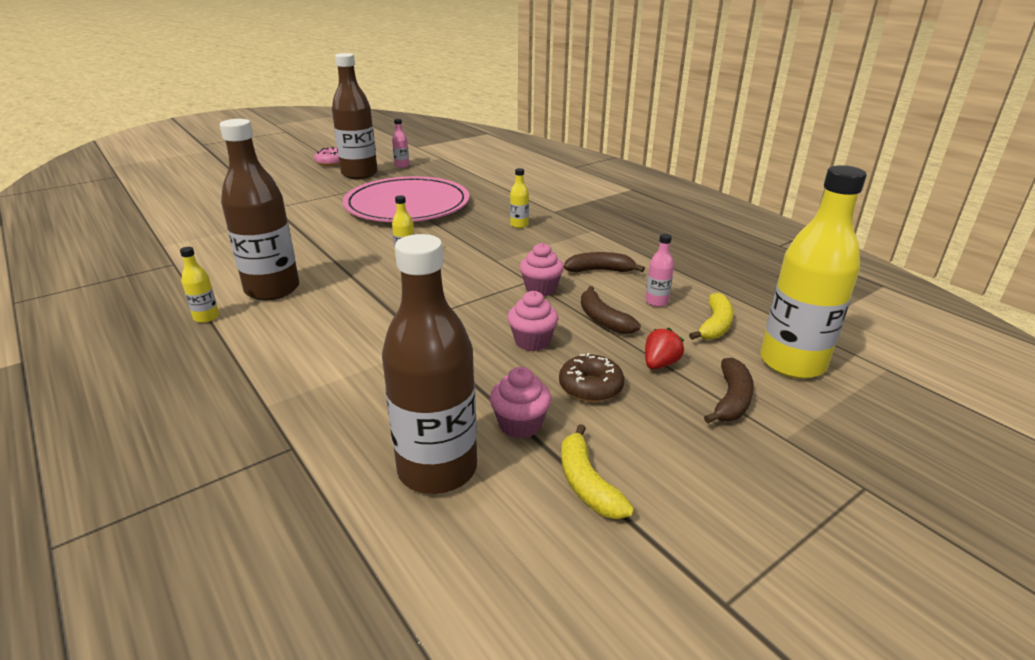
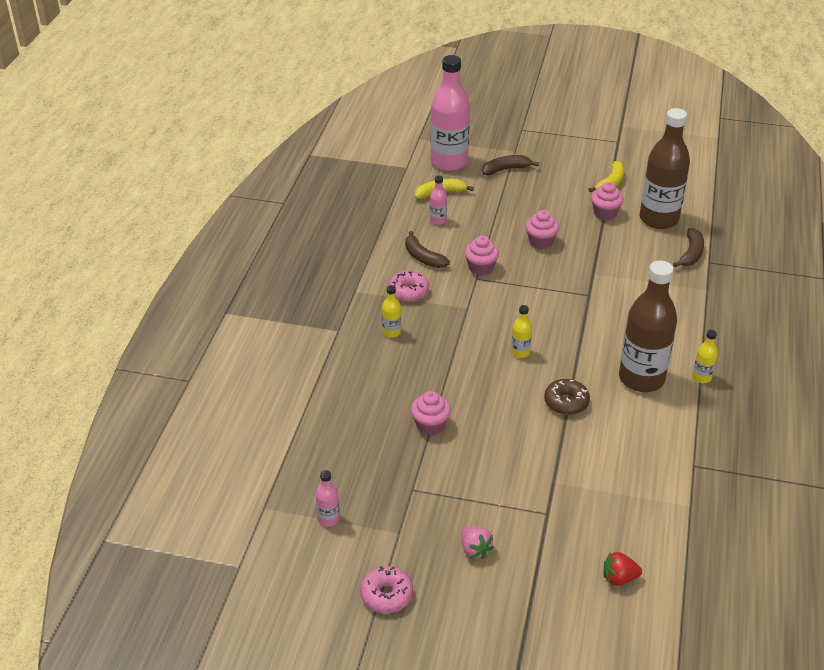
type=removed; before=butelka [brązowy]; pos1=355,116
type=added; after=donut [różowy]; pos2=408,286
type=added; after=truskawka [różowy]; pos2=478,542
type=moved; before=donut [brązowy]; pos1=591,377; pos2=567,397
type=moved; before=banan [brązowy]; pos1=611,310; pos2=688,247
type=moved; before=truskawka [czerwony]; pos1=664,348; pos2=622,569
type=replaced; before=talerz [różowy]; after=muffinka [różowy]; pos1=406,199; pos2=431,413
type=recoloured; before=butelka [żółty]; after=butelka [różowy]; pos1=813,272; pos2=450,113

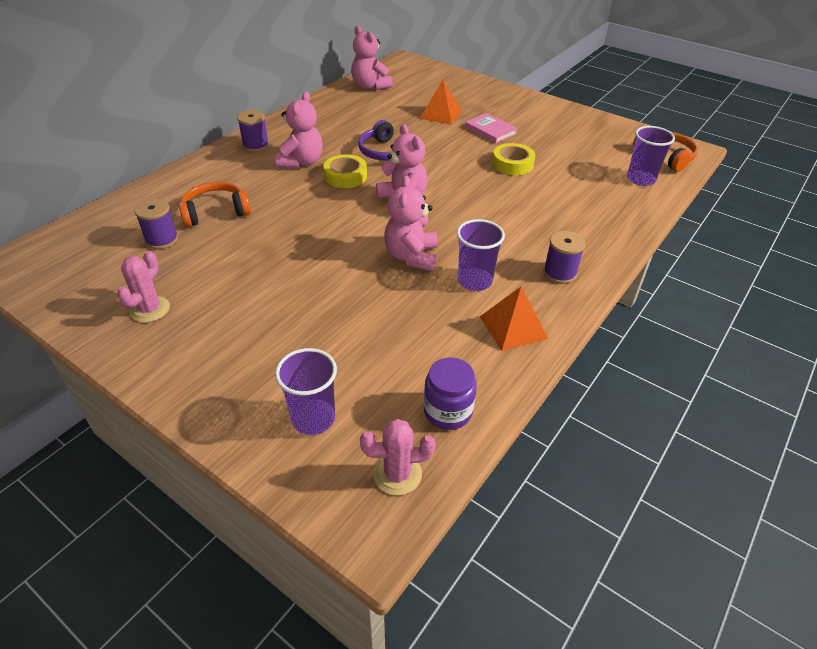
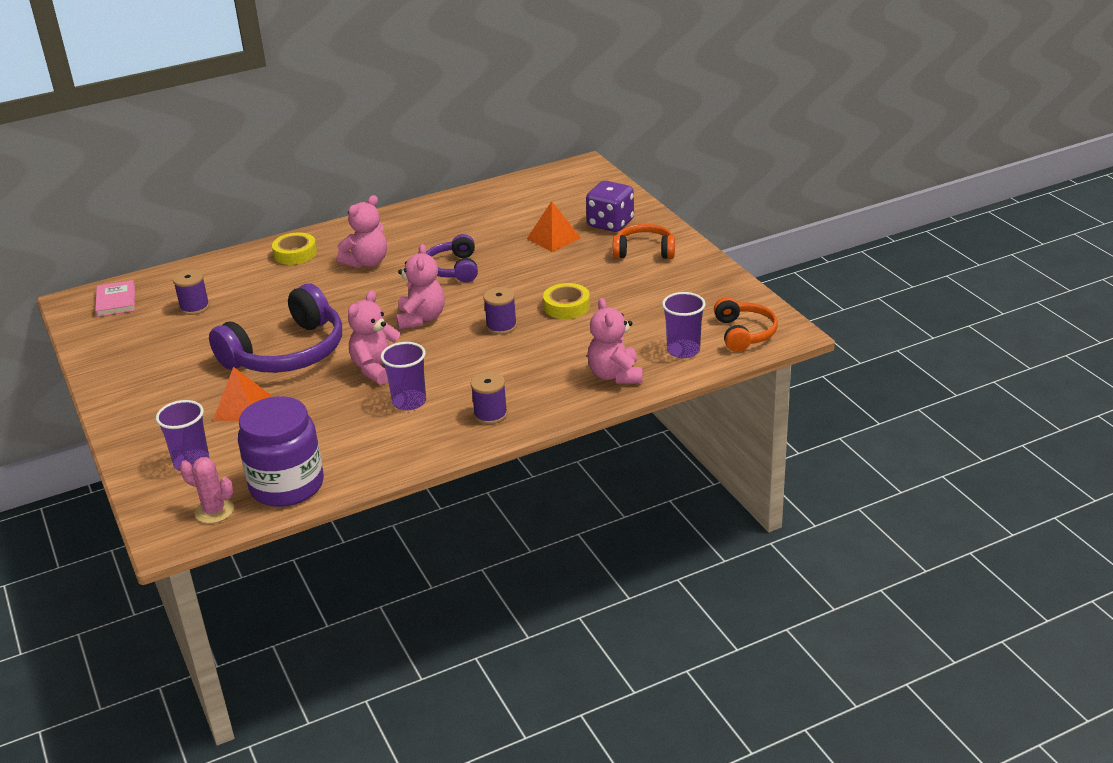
type=removed; before=kaktus [różowy]; pos1=143,287
type=added; after=słuchawki [fioletowy]; pos2=275,328
type=added; after=kostka do gry [fioletowy]; pos2=610,206
type=moved; before=słuchawki [pomarańczowy]; pos1=215,204; pos2=644,241
type=moved; before=szpulka [fioletowy]; pos1=253,131; pos2=500,311
type=moved; before=taśma klejąca [żółty]; pos1=345,171; pos2=294,248
type=moved; before=miś [różowy]; pos1=372,58; pos2=615,341
type=moved; before=książka [różowy]; pos1=491,128; pos2=115,298
type=moved; before=piramida [pomarańczowy]; pos1=514,318; pos2=242,394
type=resized; before=słoik [fioletowy]; pos1=450,393; pos2=281,451; scale=1.77

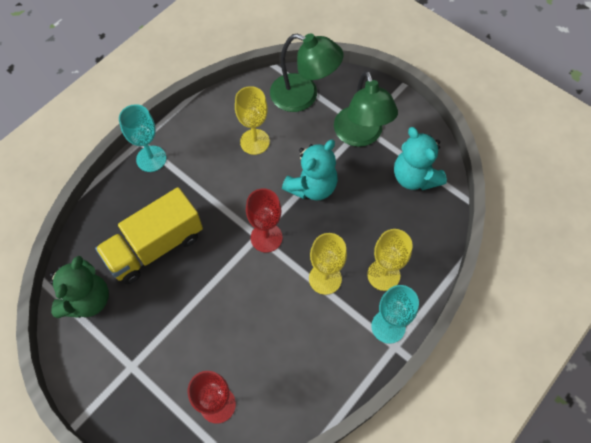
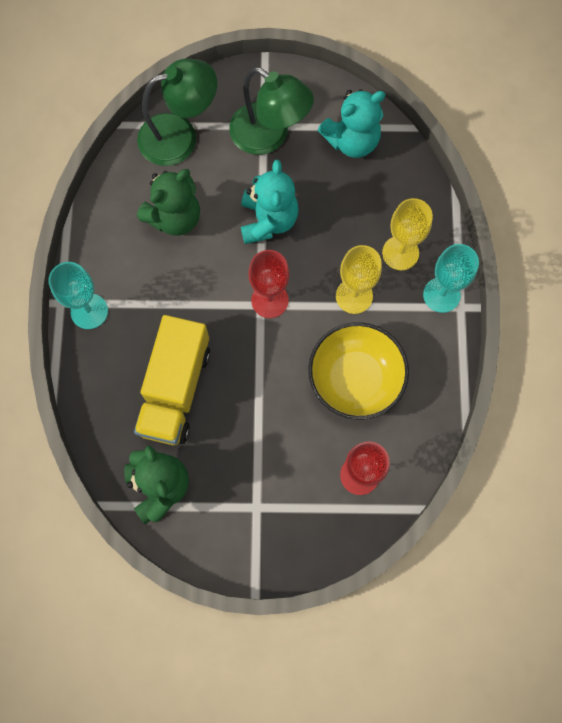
type=added; after=miska [żółty]; pos2=358,371
type=replaced; before=kielich [żółty]; after=miś [zielony]; pos1=252,120; pos2=168,202
type=turned; before=miś [turkusowy]; pos1=420,158; pos2=351,123; turn=-45

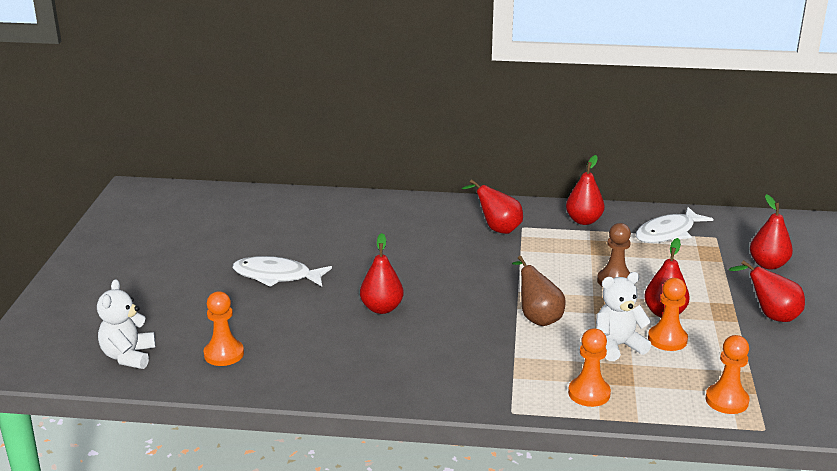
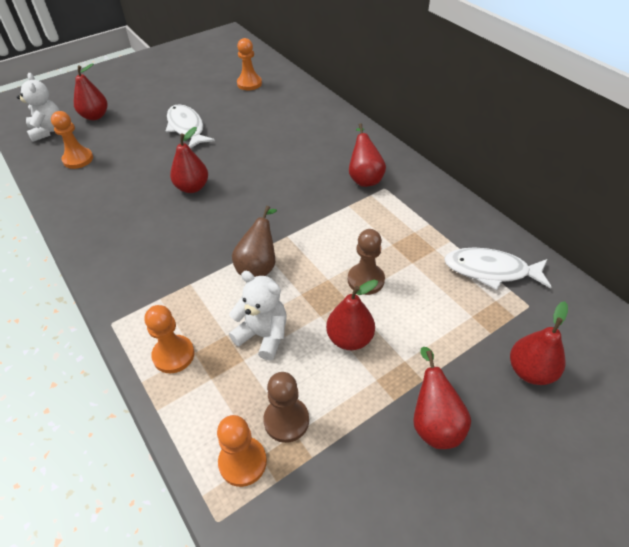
type=added; after=pionek [brązowy]; pos2=286,407
type=moved; before=gruszka [czerwony]; pos1=585,190; pos2=91,91
type=moved; before=pionek [pomarańczowy]; pos1=668,314; pos2=249,64
type=turned; before=miś [biały]; pos1=126,324; pos2=38,107; turn=105

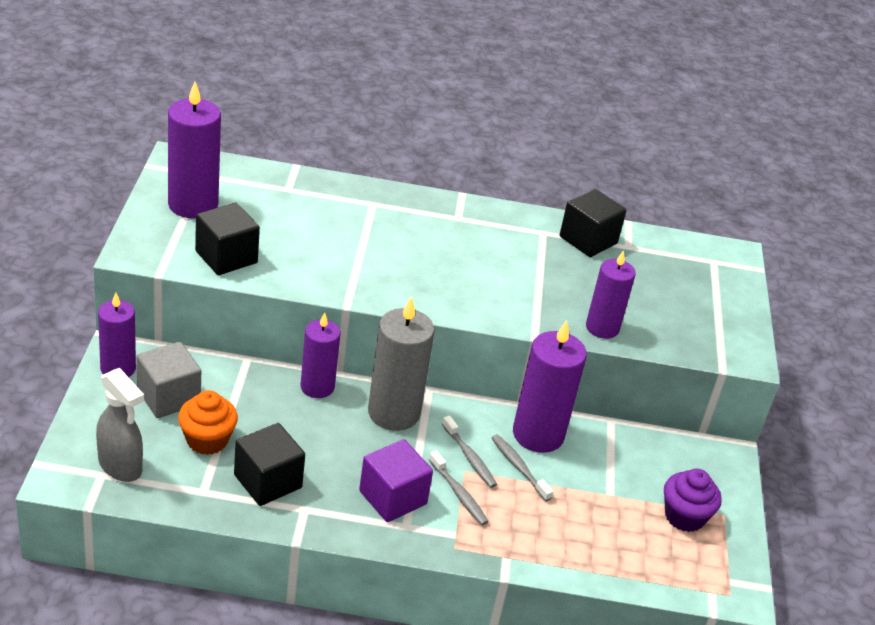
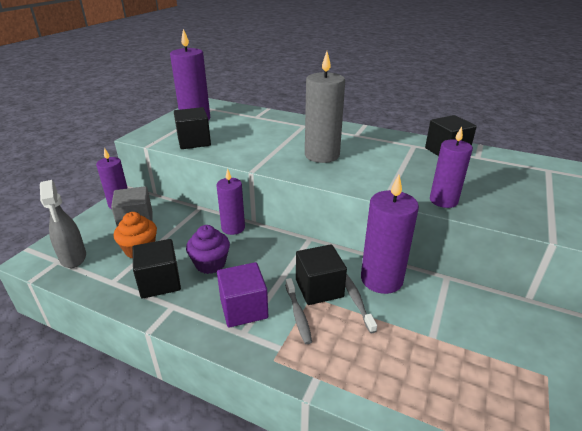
type=moved; before=świeca [szary]; pos1=401,363; pos2=325,107
type=moved; before=muffinka [fioletowy]; pos1=693,500; pos2=208,249
type=replaced; before=szczoteczka do zębów [szary]; after=sześcian [czarny]; pos1=469,452; pos2=321,274

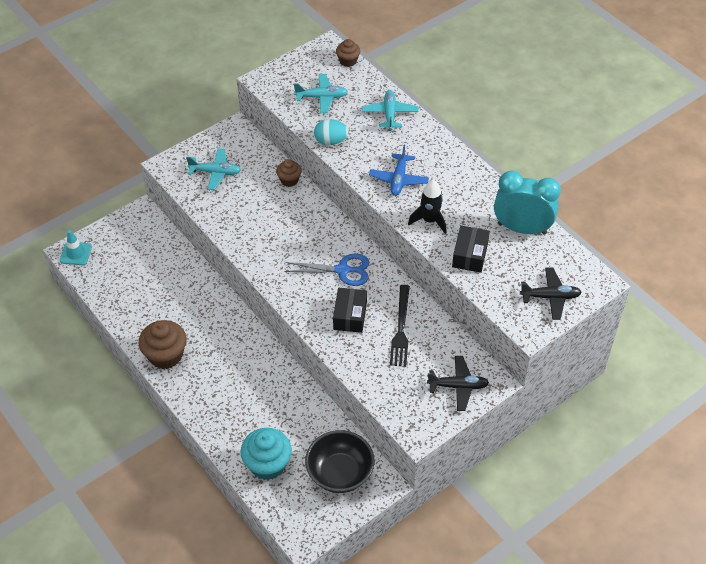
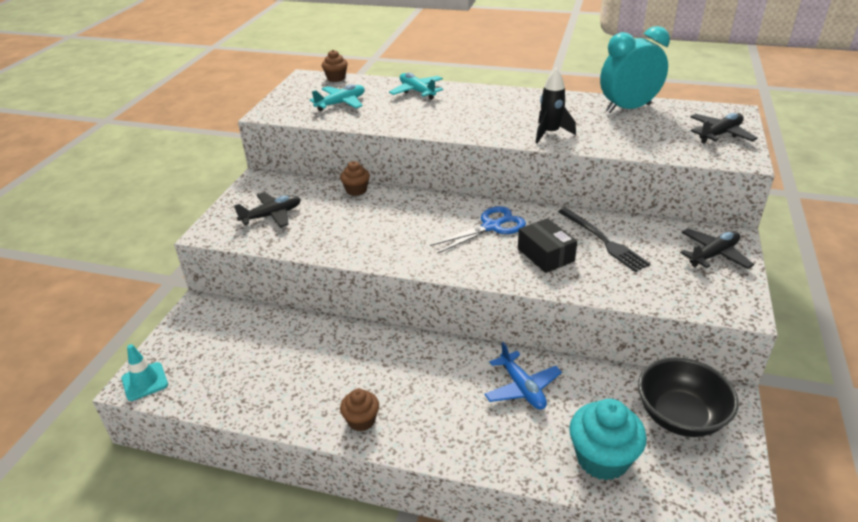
type=removed; before=jajko [turkusowy]; pos1=331,132
type=removed; before=pudełko [czarny]; pos1=471,249
type=moved; before=samolot [niebieski]; pos1=399,170; pos2=523,376
type=recoloured; before=samolot [turkusowy]; after=samolot [czarny]; pos1=213,169; pos2=267,209
type=resized; before=muffinka [brązowy]; pos1=162,344; pos2=359,410; scale=0.57

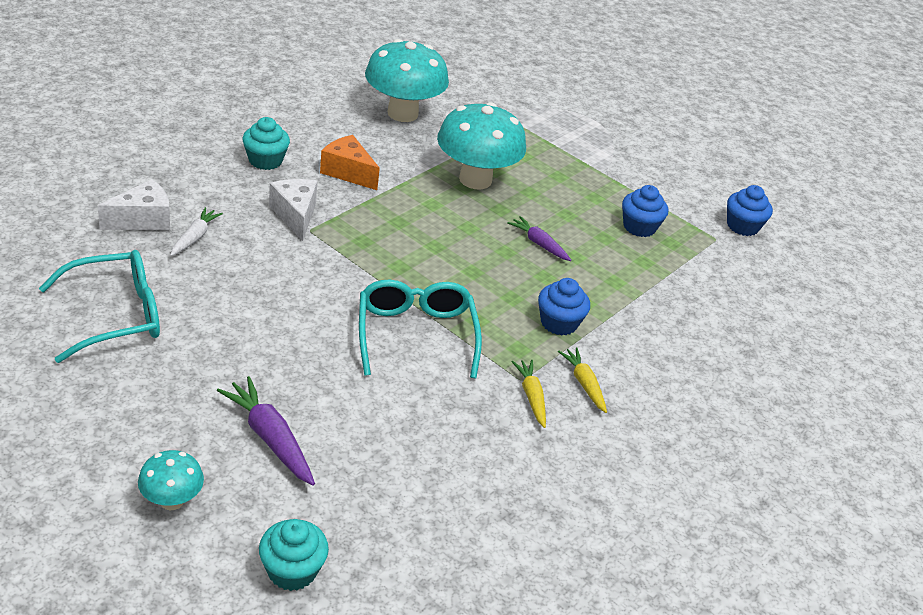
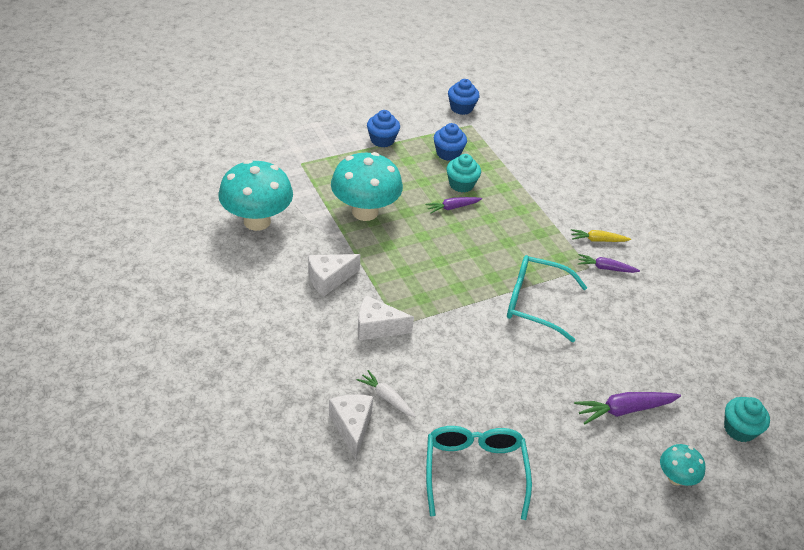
type=moved; before=muffinka [turkusowy]; pos1=266,143; pos2=463,173
type=moved; before=muffinka [niebieski]; pos1=564,307; pos2=383,129
type=recoloured; before=ser [pomarańczowy]; after=ser [biały]; pos1=350,162; pos2=334,275
type=recoloured; before=marchewka [żółty]; after=marchewka [fioletowy]; pos1=528,394; pos2=609,263

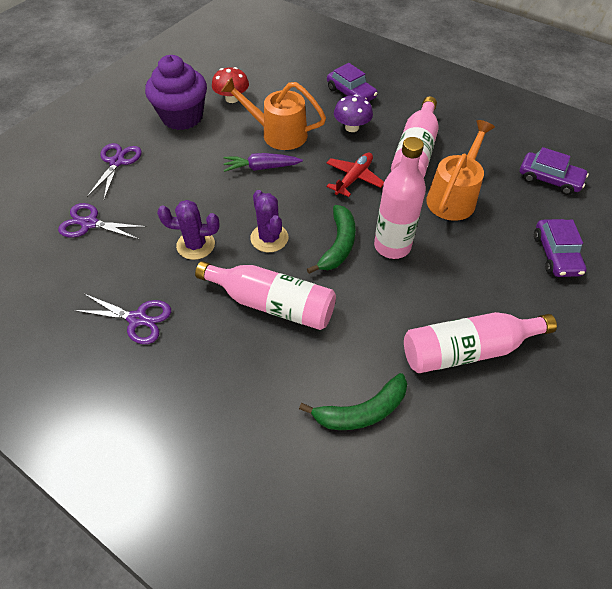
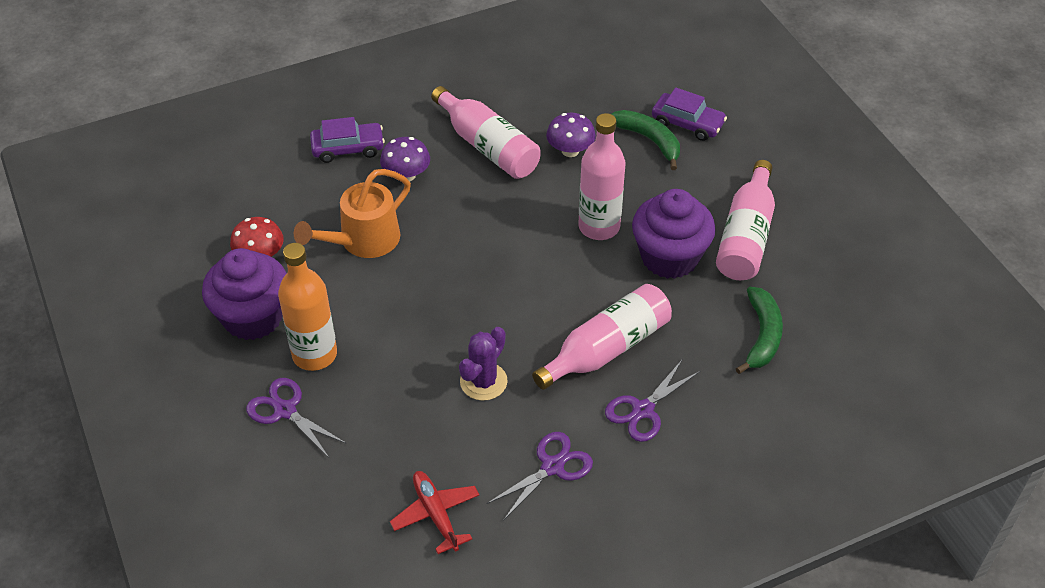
type=removed; before=marchewka [fioletowy]; pos1=263,162
type=removed; before=kaktus [fioletowy]; pos1=269,221
type=removed; before=samochód [fioletowy]; pos1=554,171
type=added; after=butelka [pomarańczowy]; pos2=307,307
type=added; after=muffinka [fioletowy]; pos2=674,234
type=moved; before=nożyczki [fioletowy]; pos1=102,221; pos2=652,401
type=moved; before=banan [zielony]; pos1=331,239; pos2=645,140
type=moved; before=samolot [czerwony]; pos1=355,175; pos2=434,512
type=replaced; before=konewka [pomarańczowy]; after=grzyb [fioletowy]; pos1=460,170; pos2=571,135

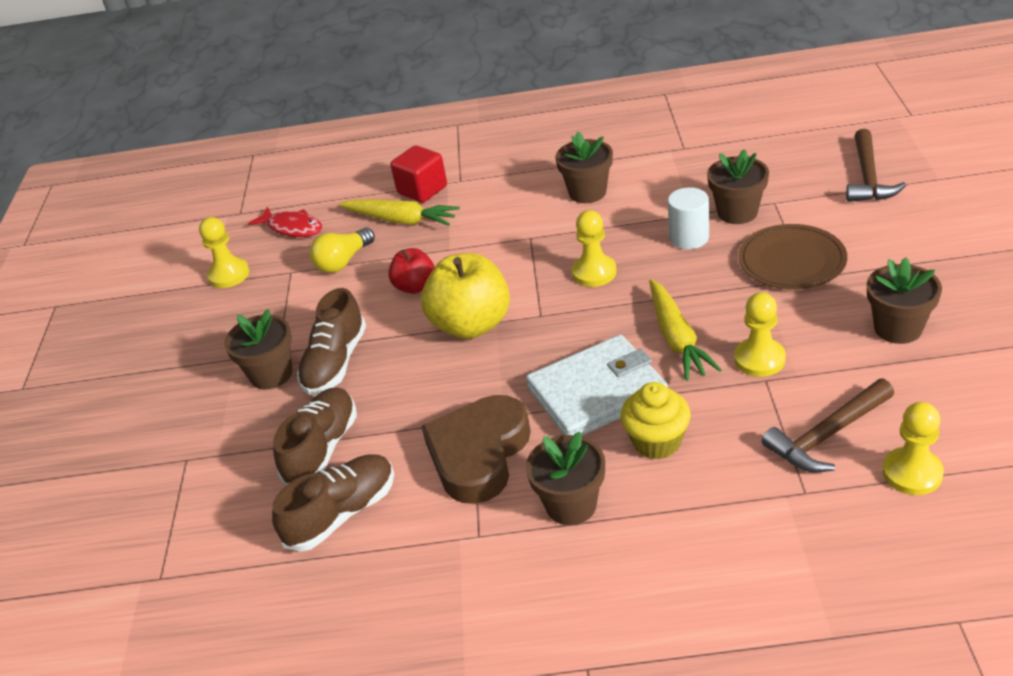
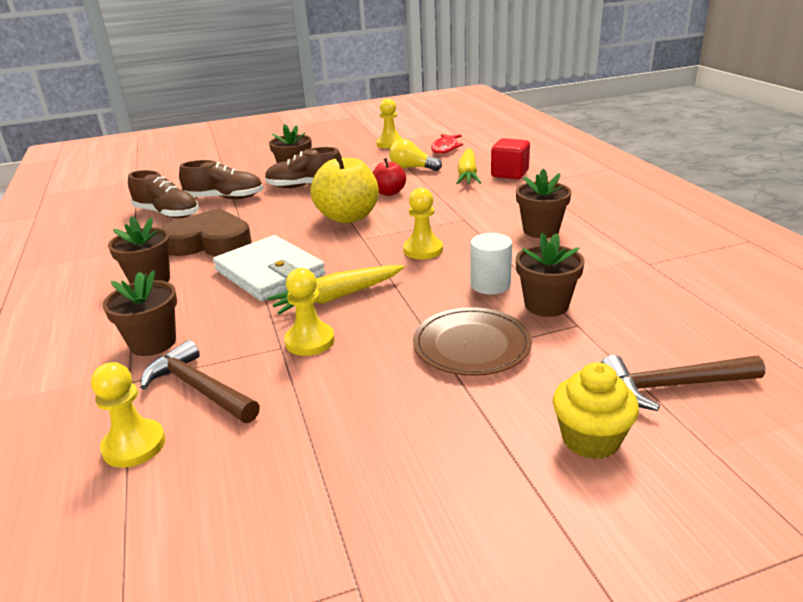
type=moved; before=muffinka [żółty]; pos1=655,421; pos2=596,410
type=moved; before=doniczka [brązowy]; pos1=904,300; pos2=140,313

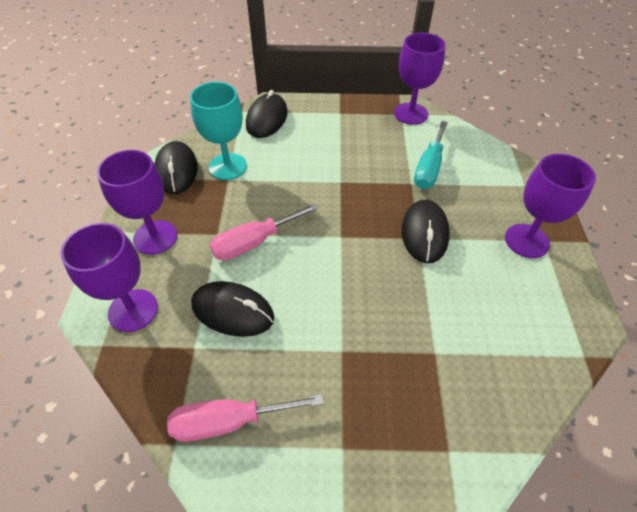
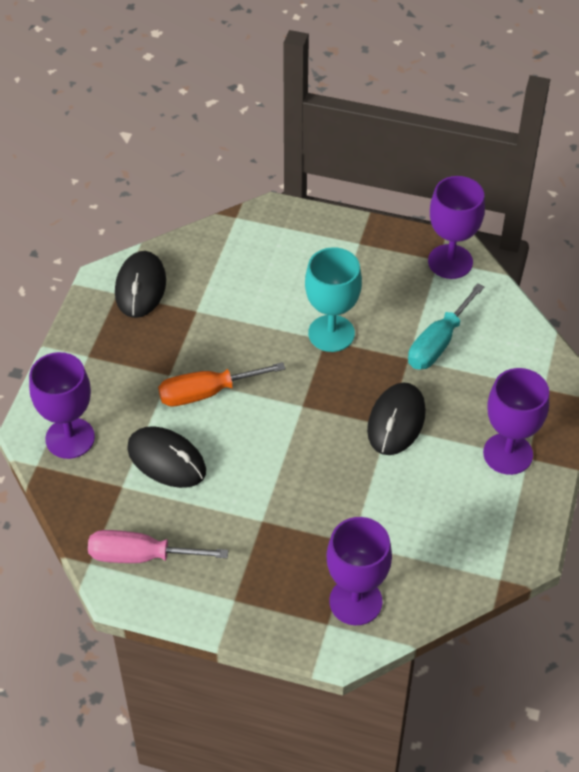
type=removed; before=myszka [czarny]; pos1=267,114
type=moved; before=kielich [fioletowy]; pos1=137,202; pos2=359,571
type=moved; before=kielich [turkusowy]; pos1=218,131; pos2=333,299
type=recoloured; before=śrubokręt [różowy]; after=śrubokręt [pomarańczowy]; pos1=264,231; pos2=222,384

